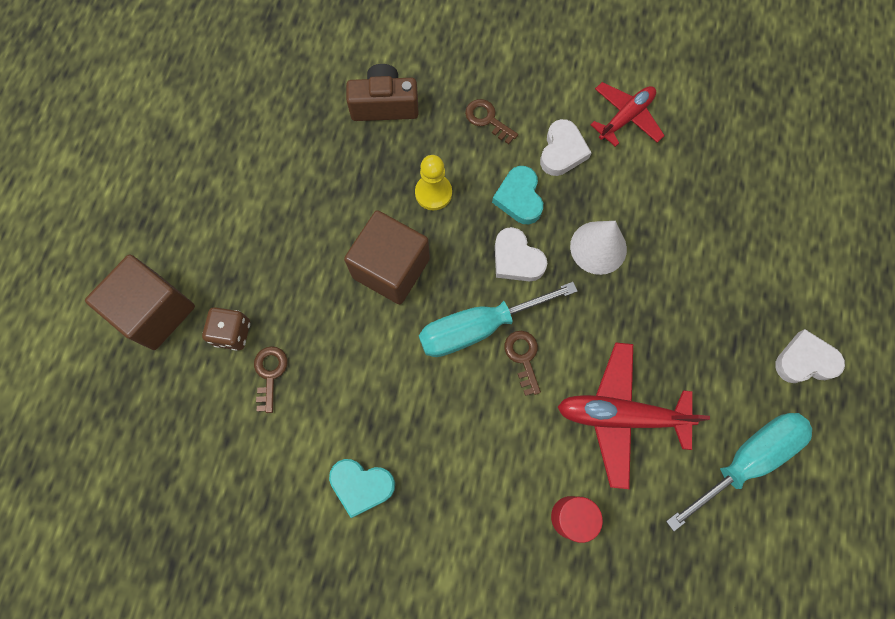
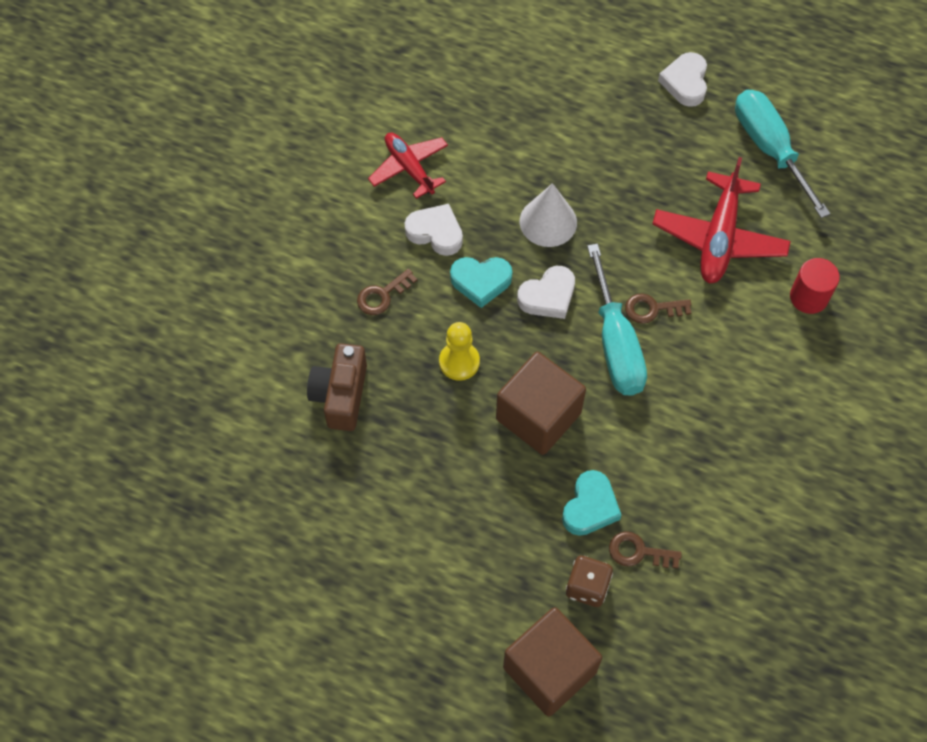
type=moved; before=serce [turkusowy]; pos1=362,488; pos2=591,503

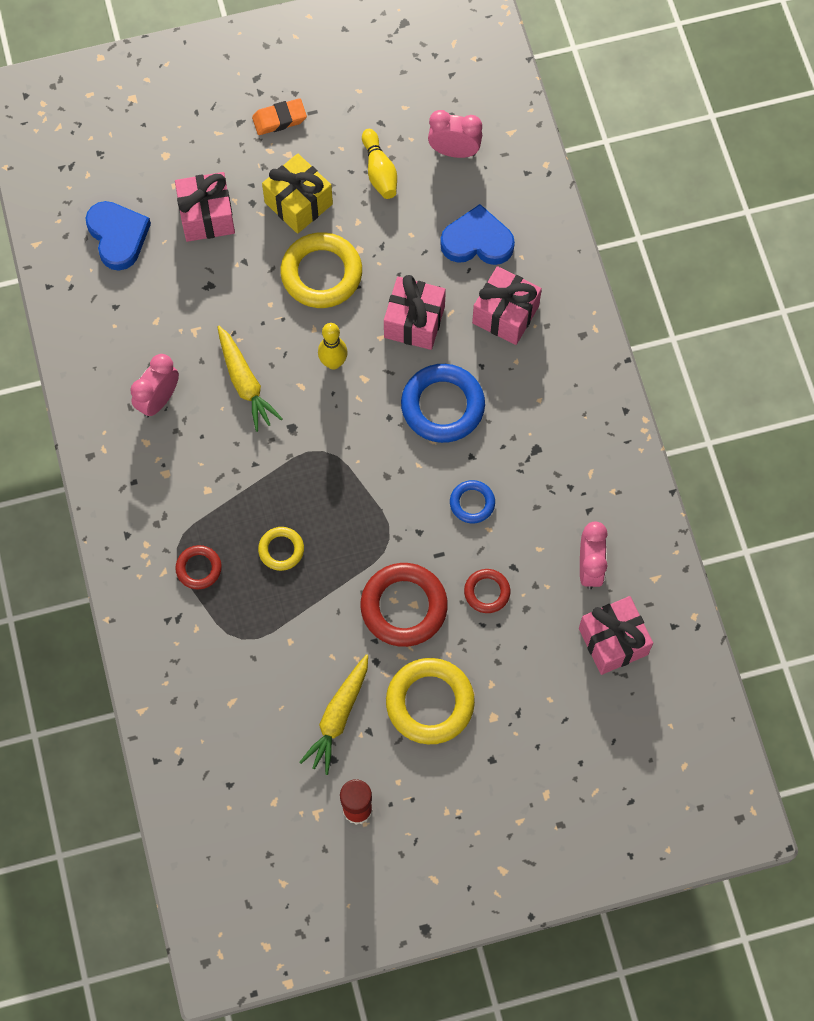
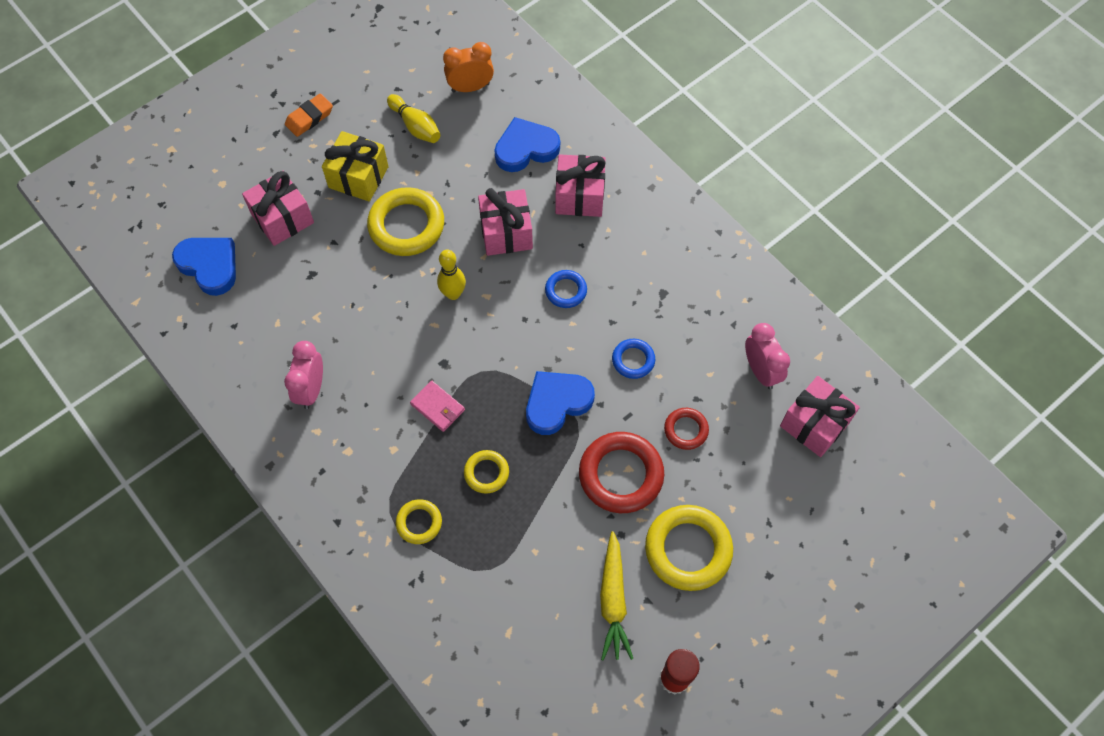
type=removed; before=marchewka [żółty]; pos1=250,379
type=added; after=portfel [różowy]; pos2=437,406
type=added; after=serce [niebieski]; pos2=560,403
type=recoloured; before=pierścień [czerwony]; after=pierścień [żółty]; pos1=198,567; pos2=419,521
type=recoloured; before=budzik [różowy]; after=budzik [pomarańczowy]; pos1=455,134; pos2=468,67
type=resized; before=pierścień [niebieski]; pos1=443,403; pos2=566,289; scale=0.53

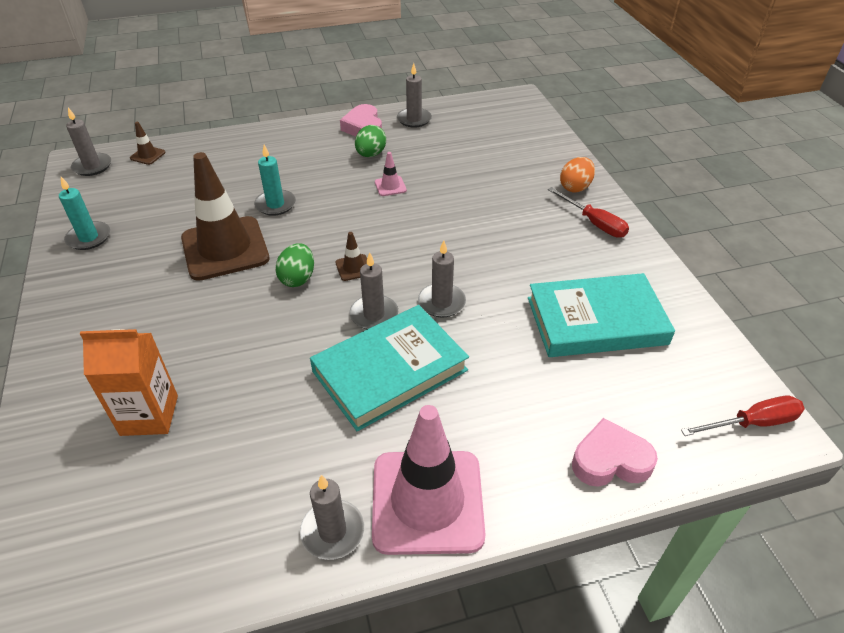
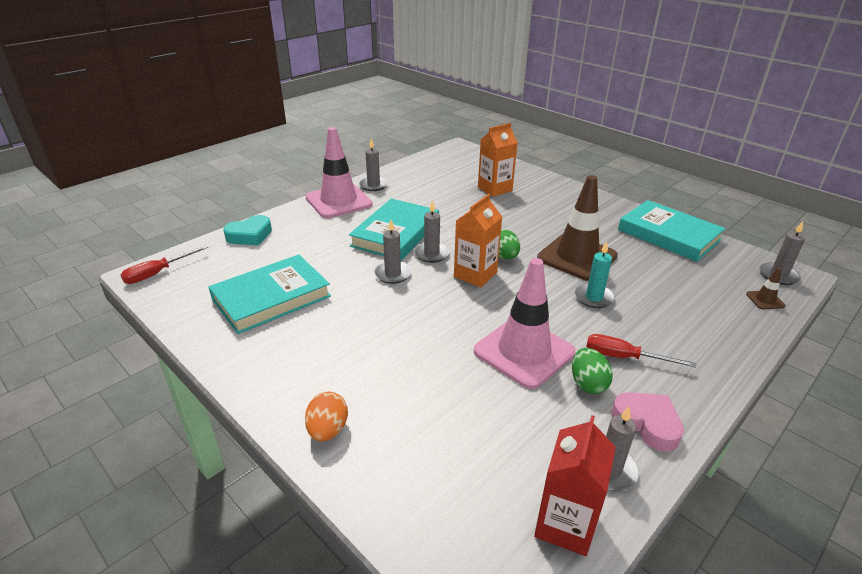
type=added; after=karton mleka [czerwony]; pos2=575,485
type=moved; before=śrubokręt [czerwony]; pos1=588,212; pos2=641,351
type=replaced; before=świeca [turkusowy]; after=książka [turkusowy]; pos1=84,213; pos2=672,231
type=replaced; before=pachołek [brązowy]; after=karton mleka [pomarańczowy]; pos1=351,256; pos2=478,240
type=recoloured; before=serce [różowy]; after=serce [turkusowy]; pos1=615,452; pos2=247,230
type=resized; before=pachołek [różowy]; pos1=391,174; pos2=524,323; scale=2.49

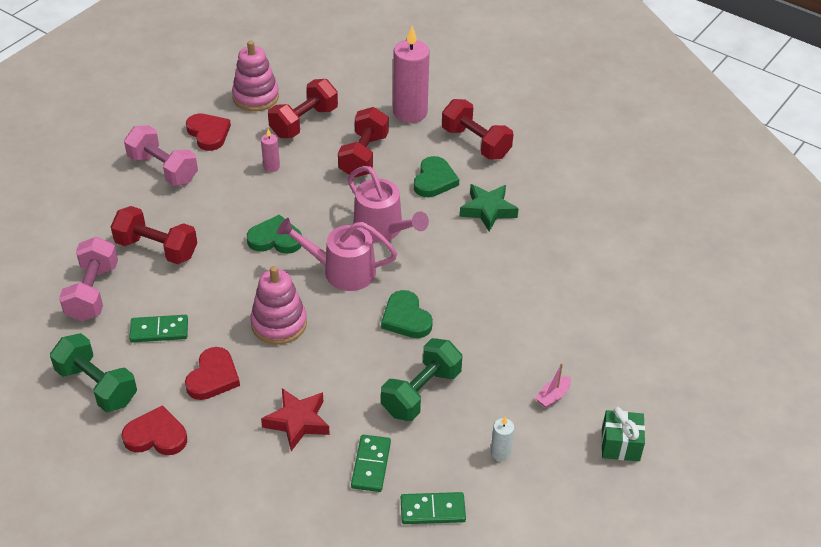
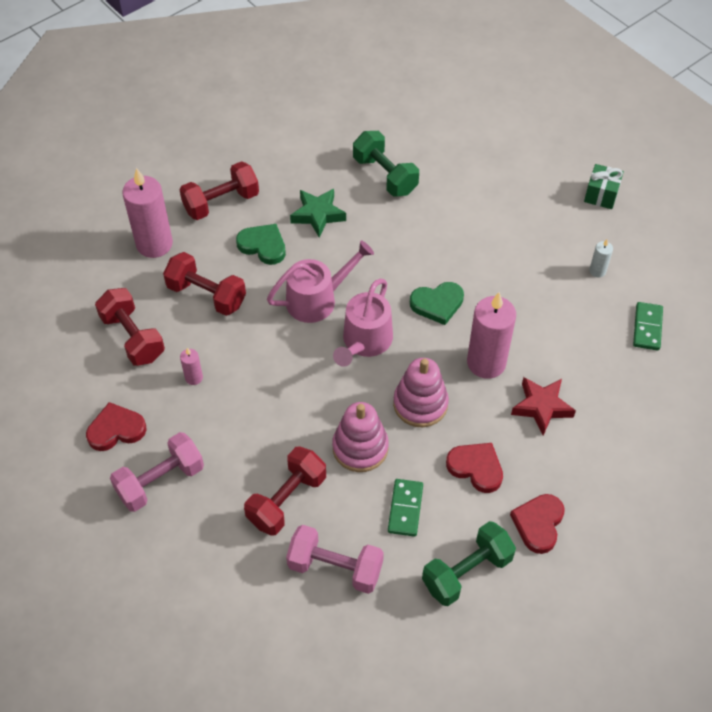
type=removed; before=serce [zielony]; pos1=274,234
type=removed; before=kostka domina [zielony]; pos1=371,463
type=removed; before=łódka [różowy]; pos1=553,385
type=added; after=świeca [różowy]; pos2=491,335
type=moved; before=zabawka nakładanka [różowy]; pos1=255,75; pos2=360,437
type=moved; before=hantel [zielony]; pos1=421,379; pos2=386,164

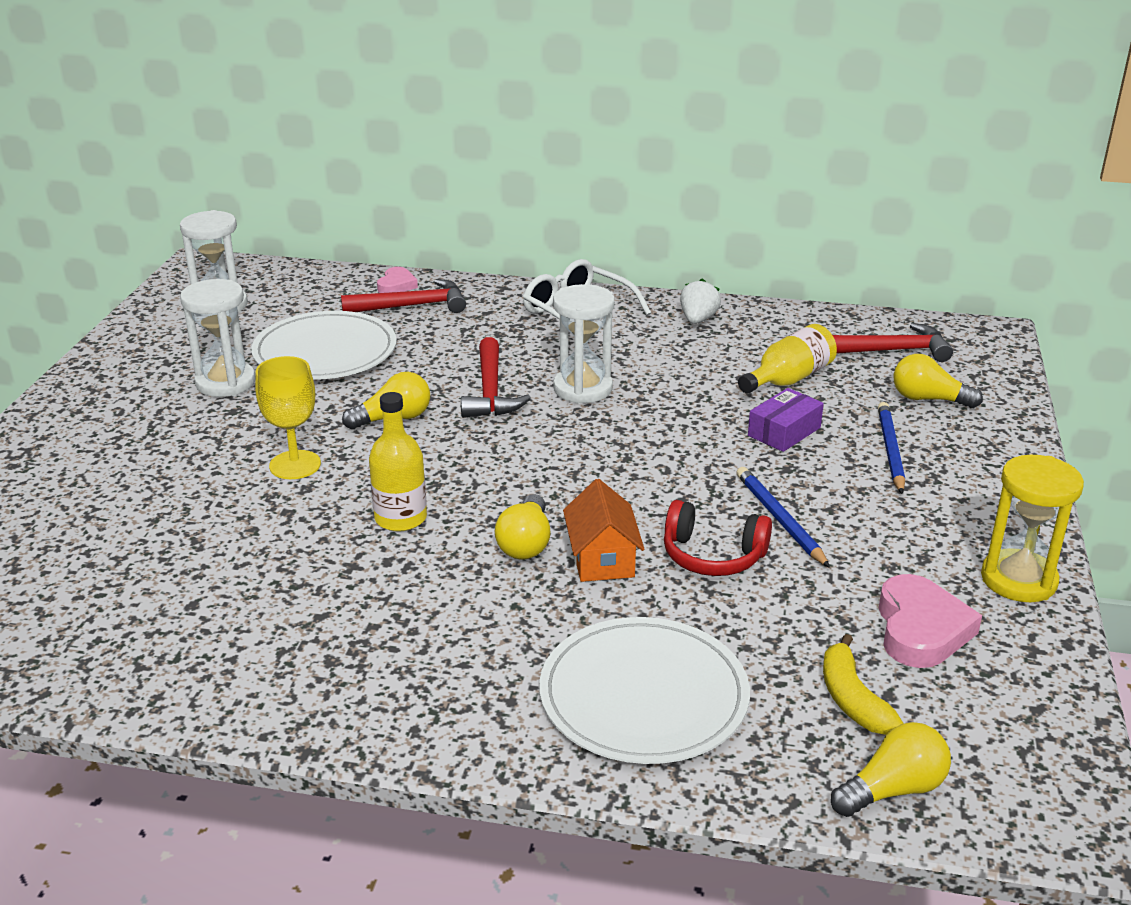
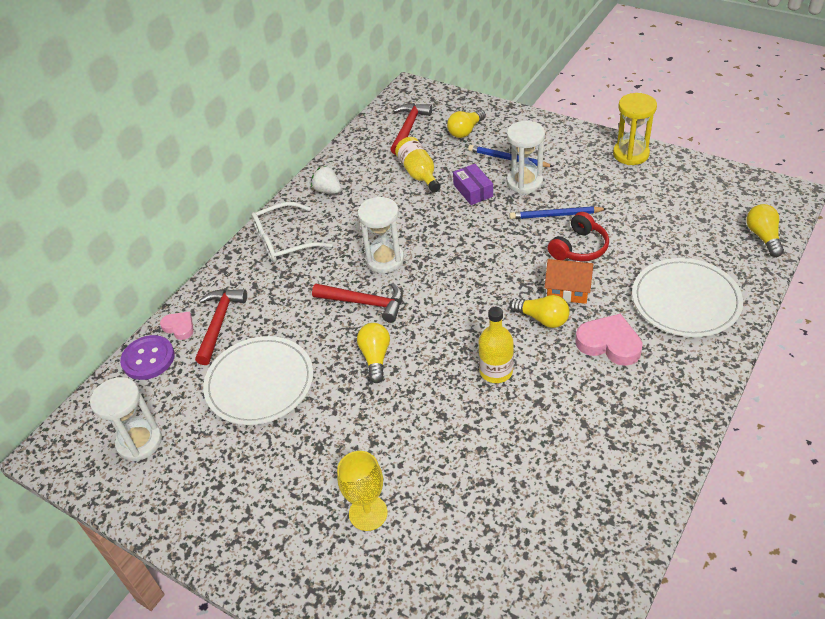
type=removed; before=banan [żółty]; pos1=863,684
type=added; after=guzik [fioletowy]; pos2=147,357
type=moved; before=klepsydra [biały]; pos1=217,338; pos2=526,157
type=moved; before=kielich [żółty]; pos1=288,417; pos2=362,491
type=moved; before=serce [różowy]; pos1=930,621; pos2=609,340

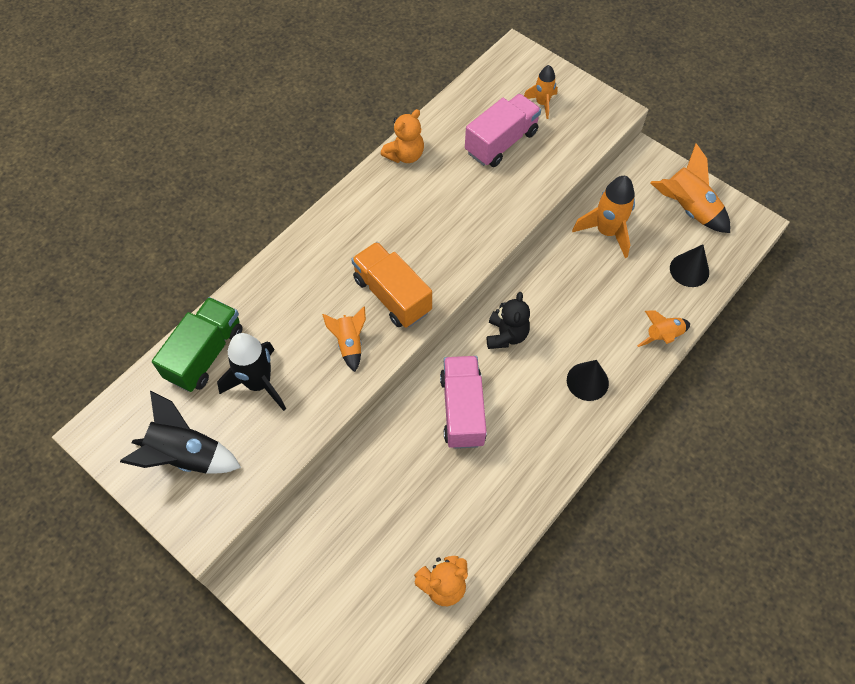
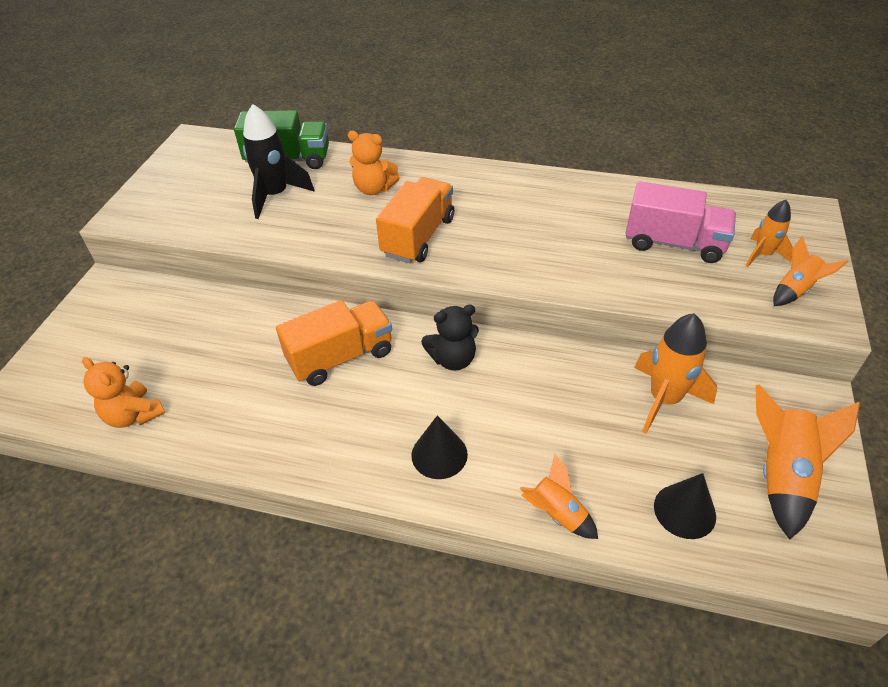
type=removed; before=rakieta [czarny]; pos1=180,432
type=moved; before=rakieta [pomarańczowy]; pos1=344,339; pos2=810,271
type=moved; before=miś [pomarańczowy]; pos1=402,136; pos2=374,163
type=recoloured; before=ciężarówka [różowy]; after=ciężarówka [pomarańczowy]; pos1=463,402; pos2=334,343

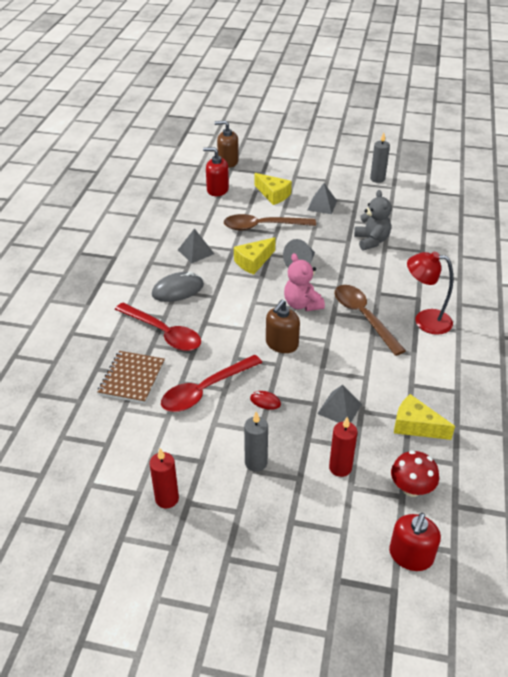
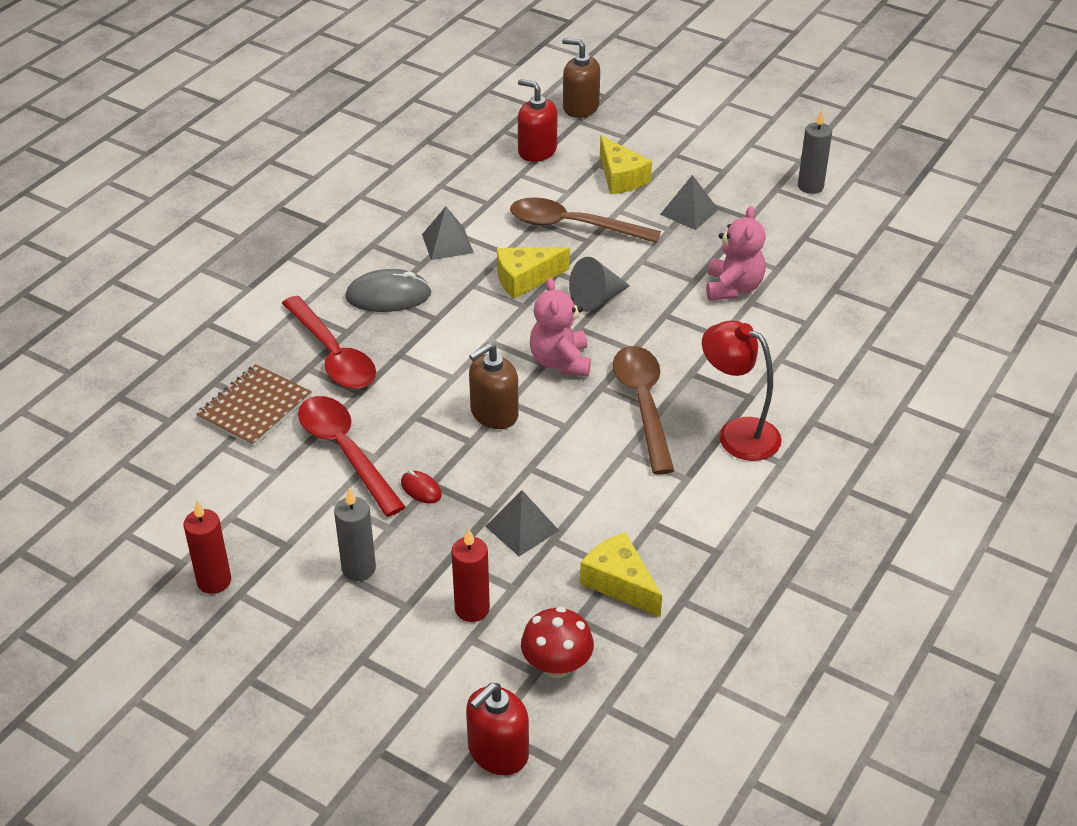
type=recoloured; before=miś [szary]; after=miś [różowy]; pos1=373,220; pos2=736,253
type=turned; before=łyżka [czerwony]; pos1=211,383; pos2=352,456; turn=75

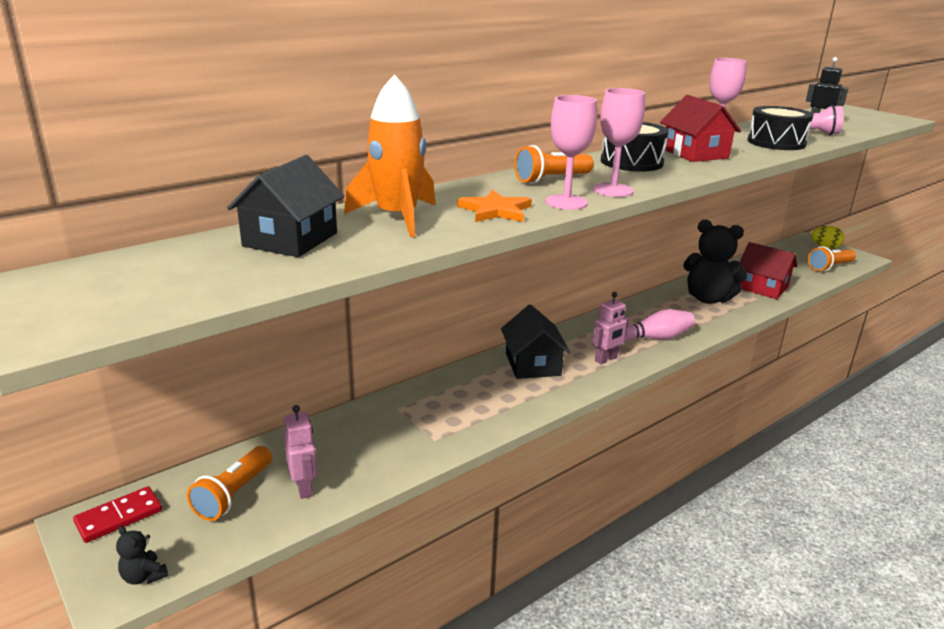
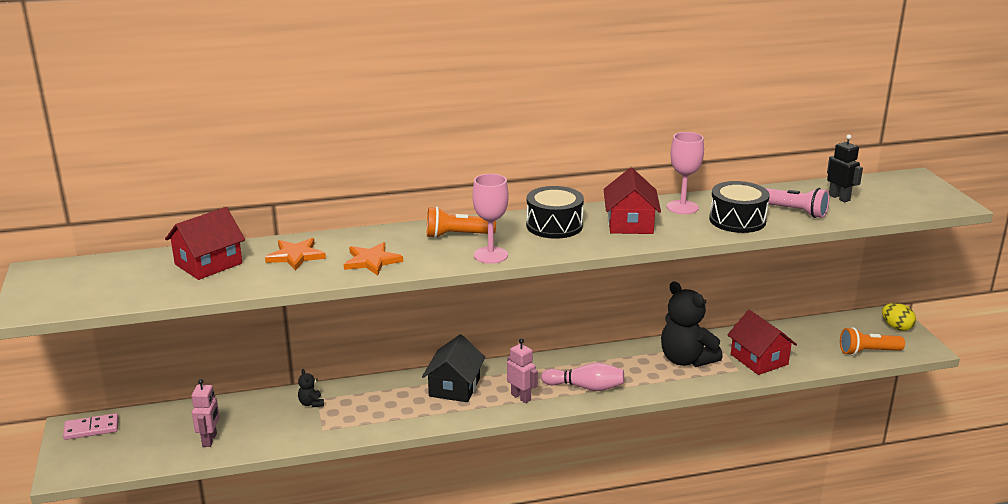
type=removed; before=latarka [pomarańczowy]; pos1=229,483
type=removed; before=kielich [różowy]; pos1=571,152
type=moved; before=miś [czarny]; pos1=142,555; pos2=311,388
type=replaced; before=rakieta [pomarańczowy]; after=gwiazda [pomarańczowy]; pos1=390,156; pos2=295,254
type=recoloured; before=kostka domina [czerwony]; after=kostka domina [różowy]; pos1=117,514; pos2=90,426
type=recoloured; before=domek [czarny]; after=domek [czerwony]; pos1=285,206; pos2=205,243
type=turned; before=robot [różowy]; pos1=611,328; pos2=522,371; turn=-120

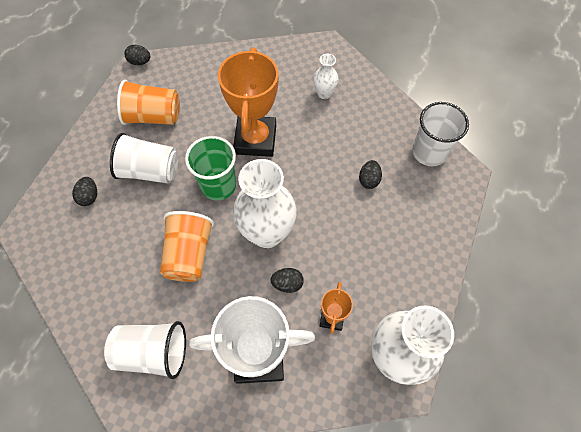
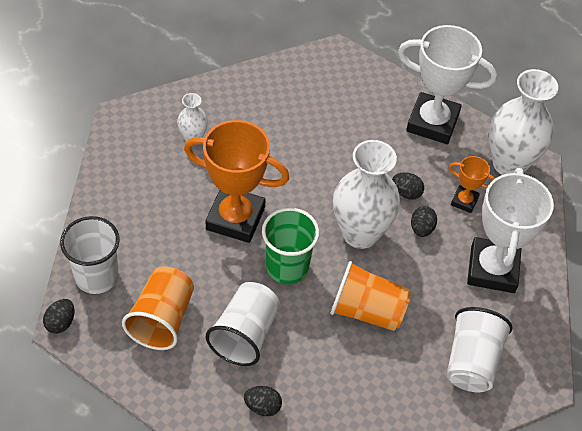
type=added; after=puchar [biały]; pos2=447,84
type=moved; before=jajko [czarny]; pos1=370,174; pos2=408,186
type=moved; before=szklanka [biały]; pos1=440,134; pos2=90,255

